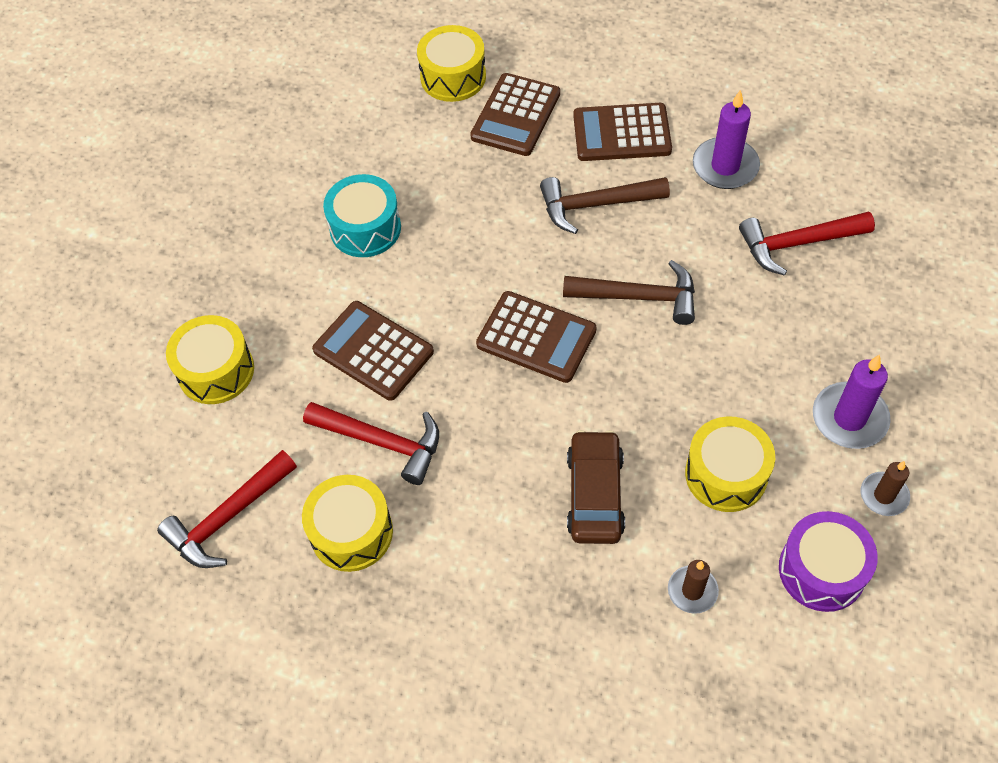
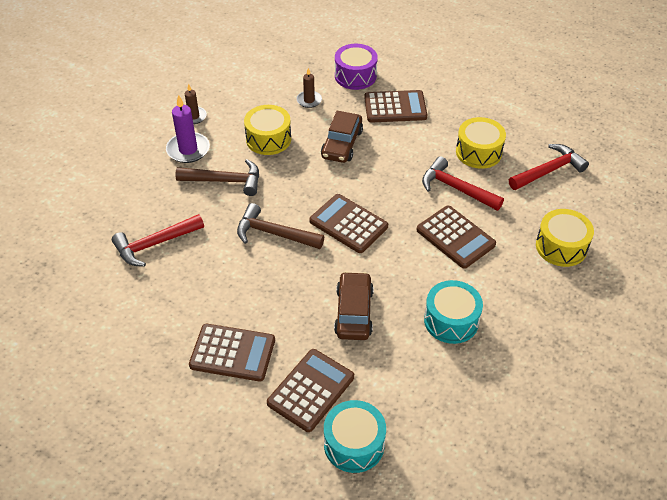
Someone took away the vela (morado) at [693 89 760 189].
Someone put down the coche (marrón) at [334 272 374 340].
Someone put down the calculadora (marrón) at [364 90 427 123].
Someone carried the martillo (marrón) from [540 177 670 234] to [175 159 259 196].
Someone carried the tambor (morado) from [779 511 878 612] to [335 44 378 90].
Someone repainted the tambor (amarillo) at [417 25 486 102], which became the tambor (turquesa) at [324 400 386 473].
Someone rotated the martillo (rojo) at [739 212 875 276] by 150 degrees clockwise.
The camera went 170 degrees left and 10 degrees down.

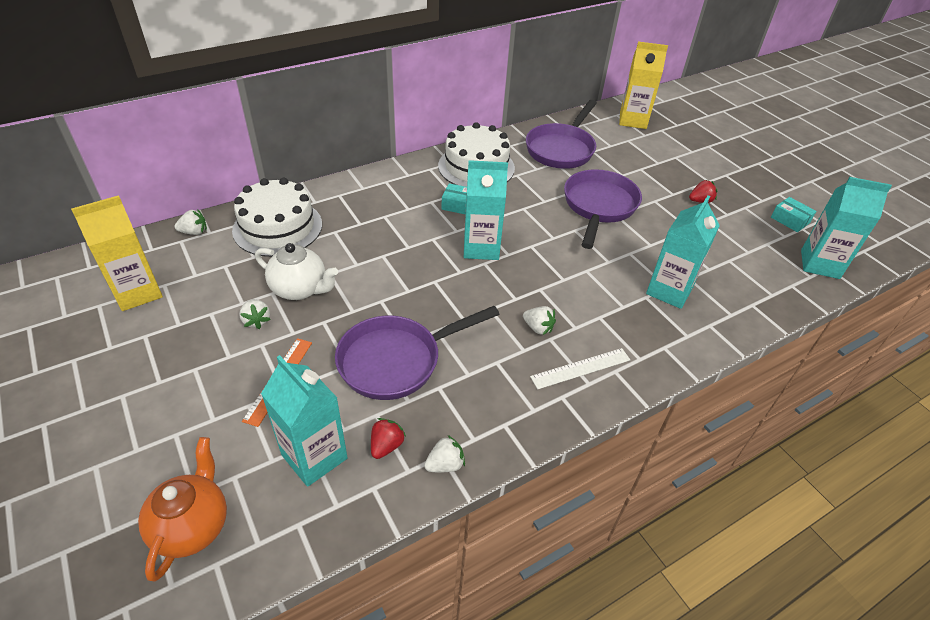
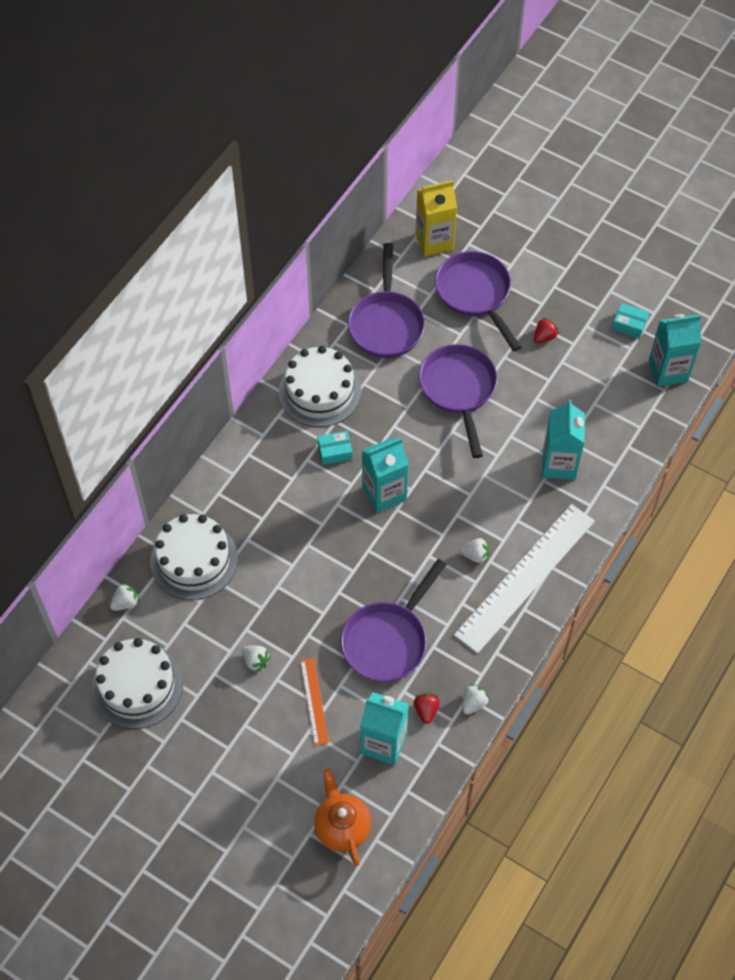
Someone took away the tetera (blanco) at [255 243 338 300].
Someone put down the sartén (morado) at [435 251 521 351].
Someone swapped the cartón de leche (amarillo) at [71 195 163 311] for the tarta (blanco) at [92 638 183 729].
Someone scaled the regla (blanco) at [530 348 630 389] by 2.17.
The camera went 25 degrees left and 15 degrees up.

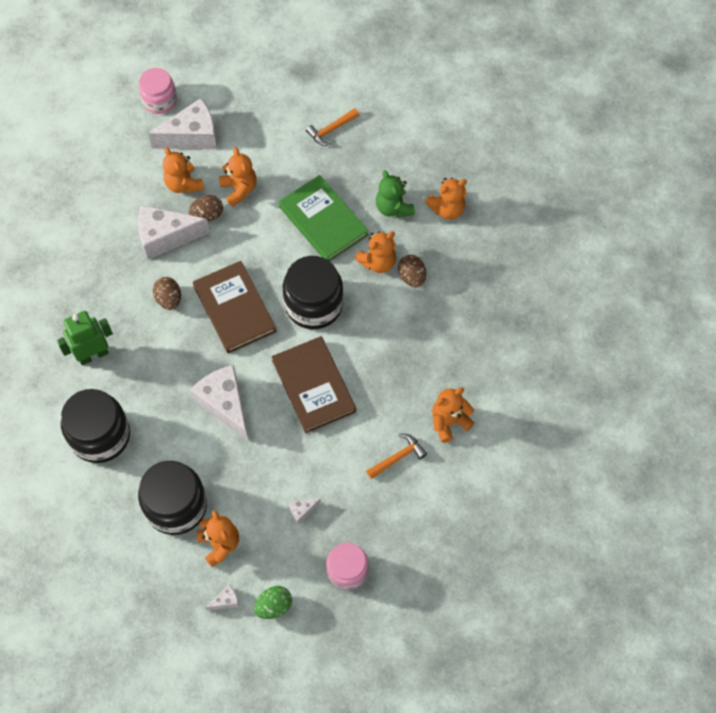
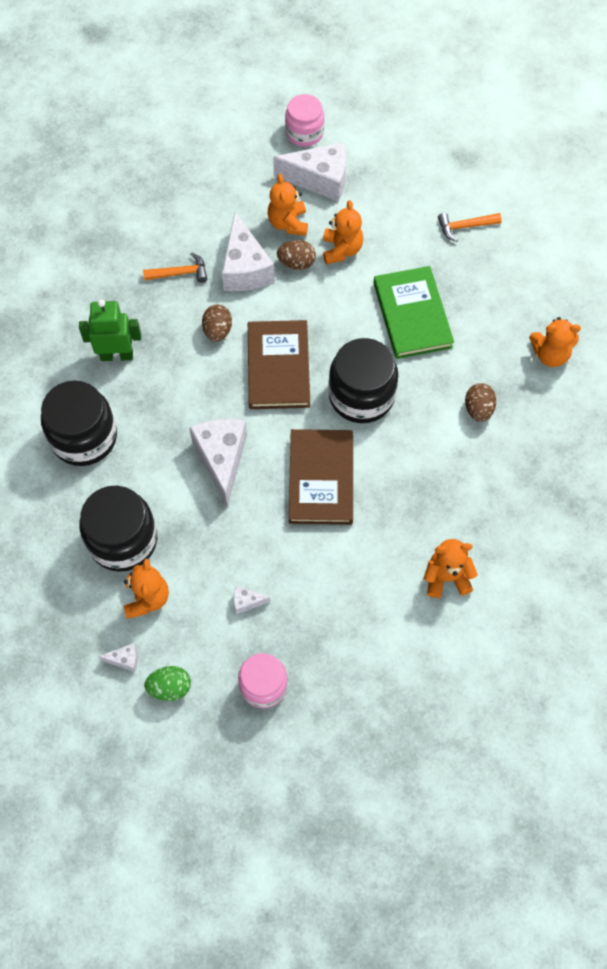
Someone took away the osito (naranja) at [355 231 396 273].
Someone took away the osito (verde) at [376 170 415 218].
Someone carried the martillo (naranja) from [366 434 427 479] to [143 252 207 283].
Someone rotated the queso (blanco) at [138 205 210 260] by 120 degrees counterclockwise.
The camera went 25 degrees right and 0 degrees up.

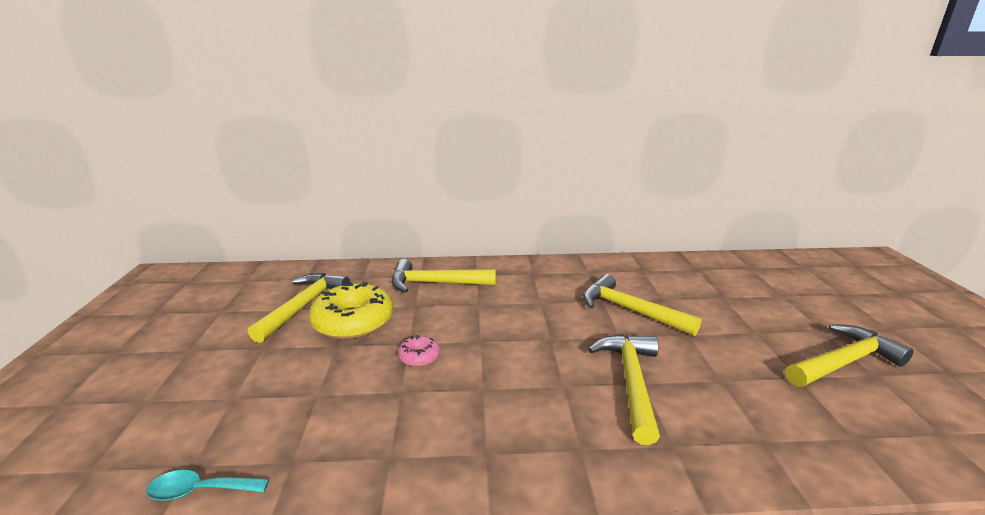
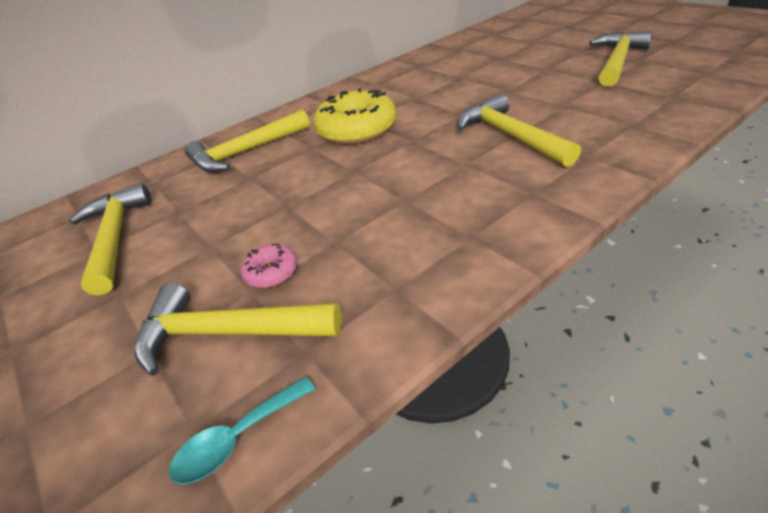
Someone carried the rosquilla (amarillo) from [309 282 393 339] to [313 88 397 145].
Someone carried the rosquilla (rosa) from [398 335 440 367] to [241 244 297 288].
Someone carried the martillo (amarillo) from [583 274 702 336] to [135 283 341 376].
The camera went 30 degrees left and 15 degrees up.

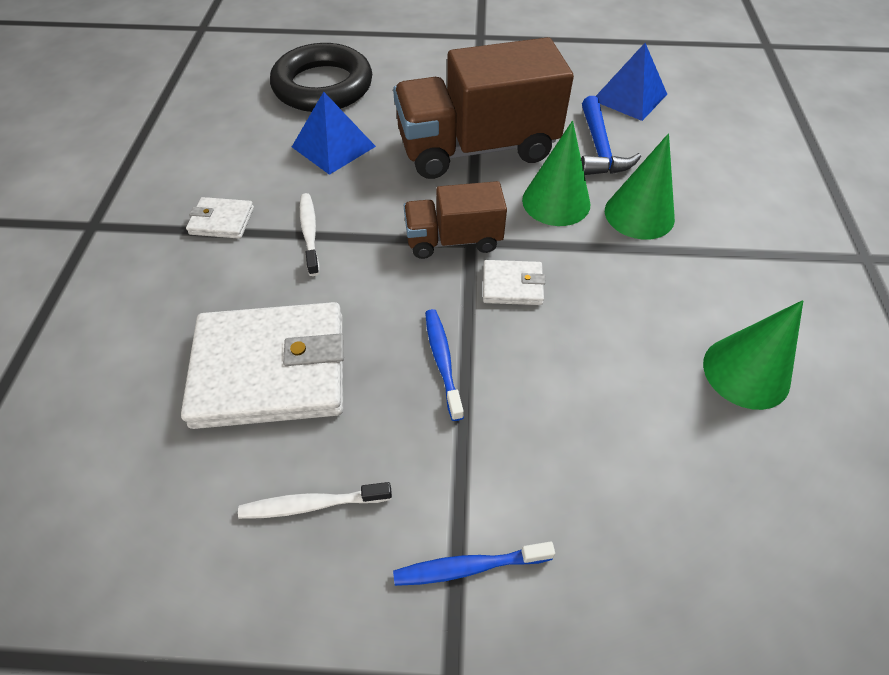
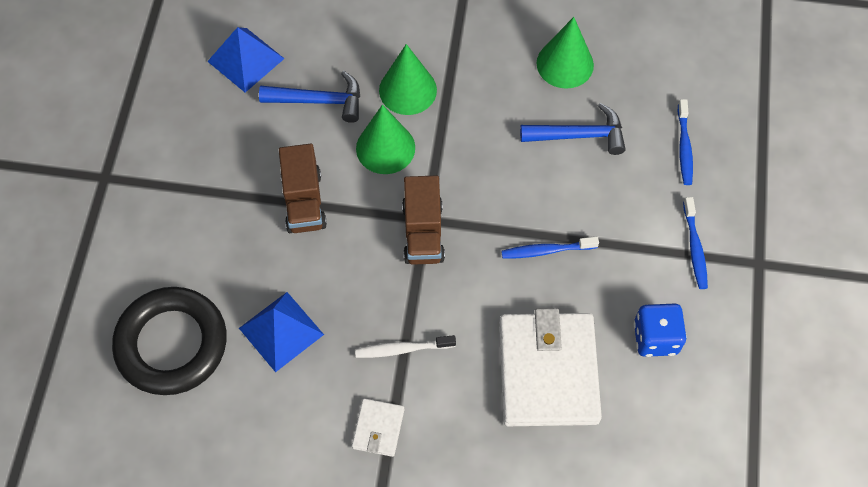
Someone took away the cartera (blanco) at [483 260 546 305].
Someone put down the martillo (azul) at [520 103 626 155].
Someone put down the cepillo de dientes (azul) at [678 99 693 185].
Someone swapped the cepillo de dientes (blanco) at [238 482 392 519] for the dado (azul) at [634 304 687 357].
Someone scaled the camión (marrón) at [393 37 574 179] by 0.54.
The camera went 85 degrees left and 10 degrees up.

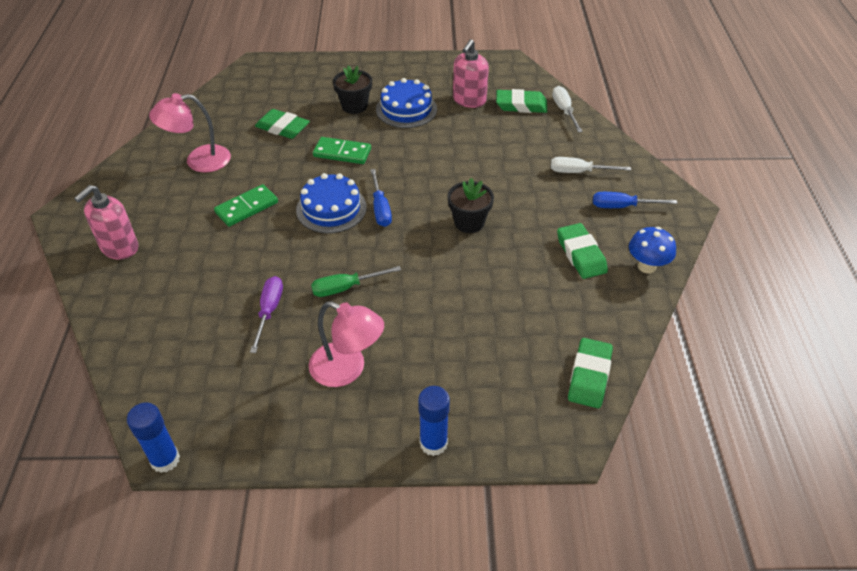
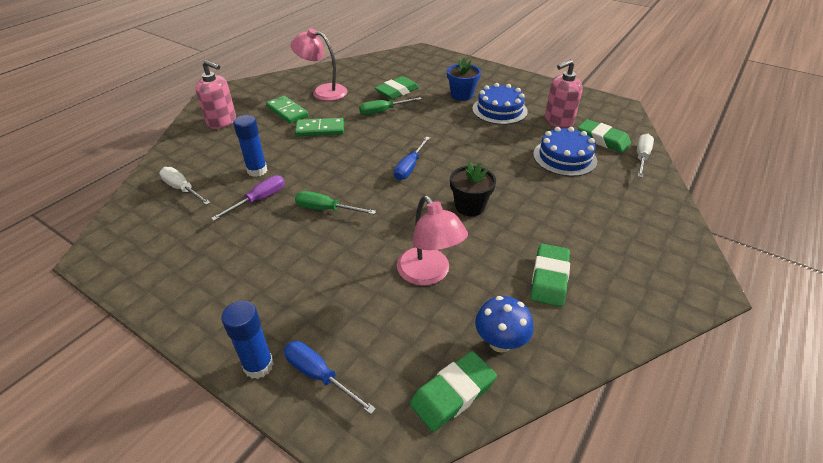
Someone put down the destornillador (verde) at [359 97 422 115].
Someone carried the barra de pegamento (azul) from [127 402 180 473] to [233 115 267 177].
Someone carried the tarta (azul) from [296 173 367 233] to [533 127 597 176].
Someone carried the lámpara (rosa) from [309 301 384 387] to [397 195 468 286].
Someone carried the ficha de dominó (verde) from [313 137 371 164] to [266 96 309 123].
Someone carried the destornillador (blanco) from [551 157 631 173] to [159 167 211 205].
Someone carried the destornillador (azul) from [593 192 677 208] to [284 341 376 414].
Someone carried the seta (azul) from [629 227 676 274] to [475 296 534 353].
Someone repainted the maceta (negro) at [333 66 372 114], which became the maceta (azul) at [447 58 481 101].
Someone rotated the dispensador de jabón (rosa) at [74 185 138 260] by 135 degrees counterclockwise.
Someone rotated the goma de borrar (verde) at [255 109 310 139] by 75 degrees clockwise.
The camera went 35 degrees right and 5 degrees down.

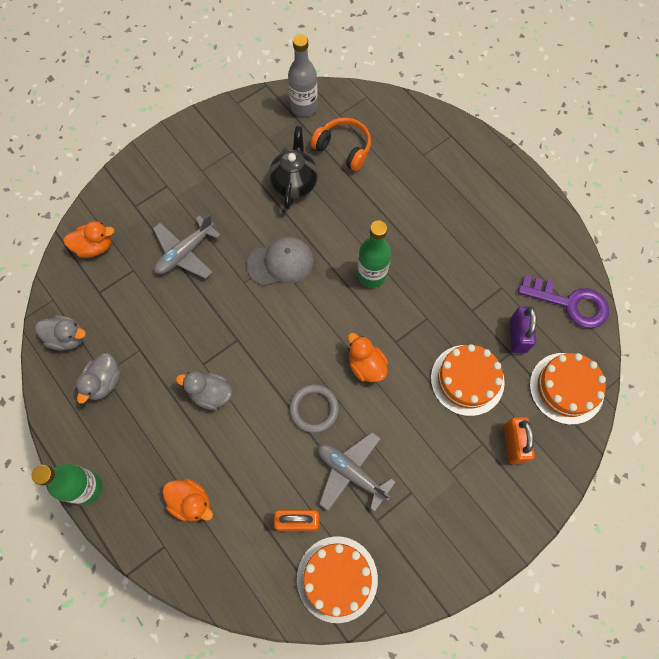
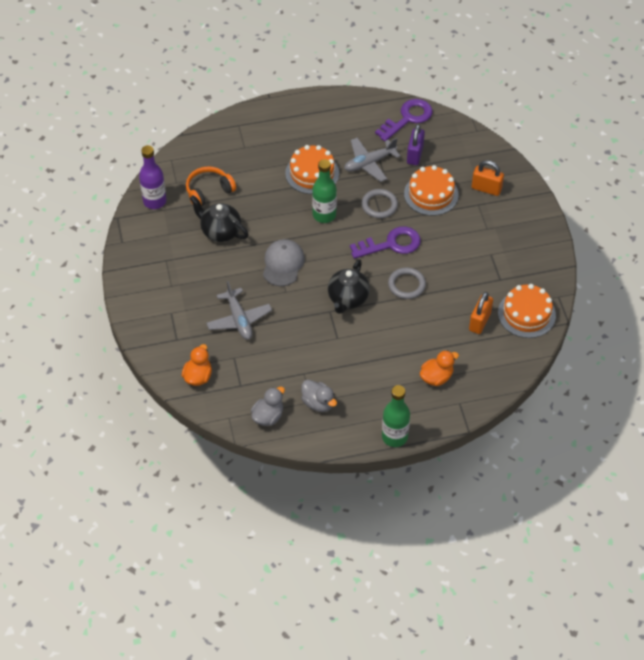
Someone took away the pato (gris) at [176 371 232 410].
Someone put down the tetera (negro) at [328 259 370 314].
Someone put down the anillo (gris) at [362 189 398 218].
Someone carried the avión (gris) from [318 432 396 512] to [344 138 401 182].
Someone carried the tarta (naranja) from [530 353 606 425] to [285 145 339 194].
Someone swapped the pato (naranja) at [348 333 388 382] for the llave (morado) at [350 226 421 259].
Someone repainted the botella (gris) at [288 34 318 117], which became the botella (morado) at [139 145 166 209].
Someone rotated the candado (morado) at [510 306 537 353] by 75 degrees clockwise.
The camera went 65 degrees left and 15 degrees down.

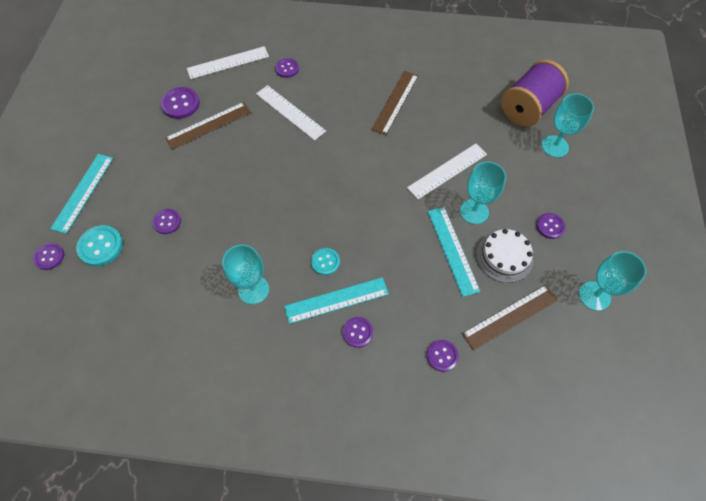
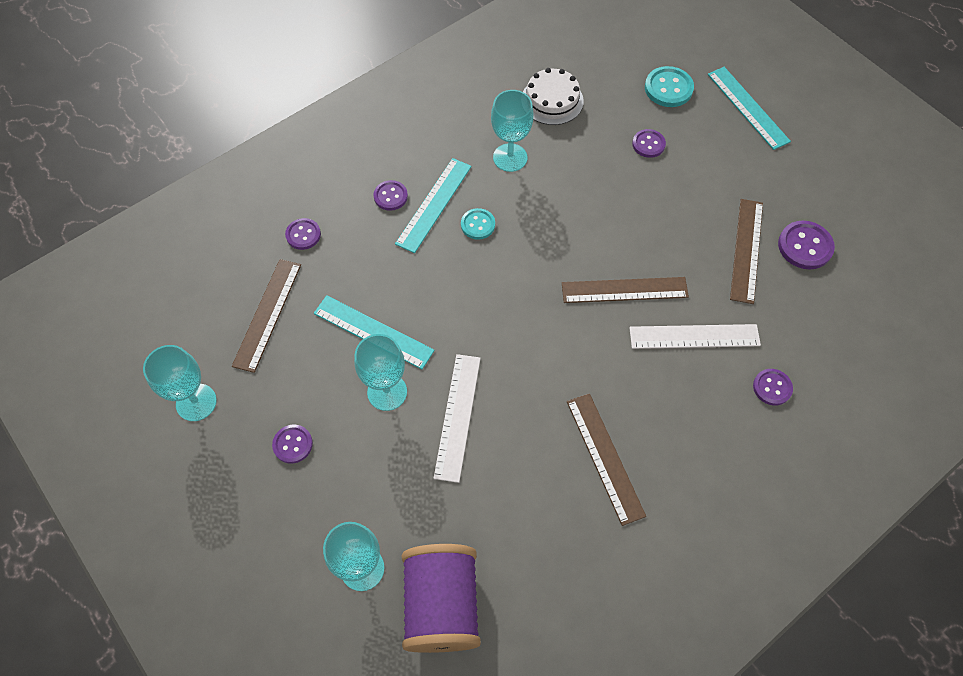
Someone took away the botón (morado) at [33 243 64 270].
Someone took away the regla (blanco) at [187 46 269 79].
Someone put down the regla (marrón) at [562 277 689 303].
Someone carried the tarta (blanco) from [476 229 533 283] to [523 68 584 125].
The camera went 135 degrees right and 0 degrees up.

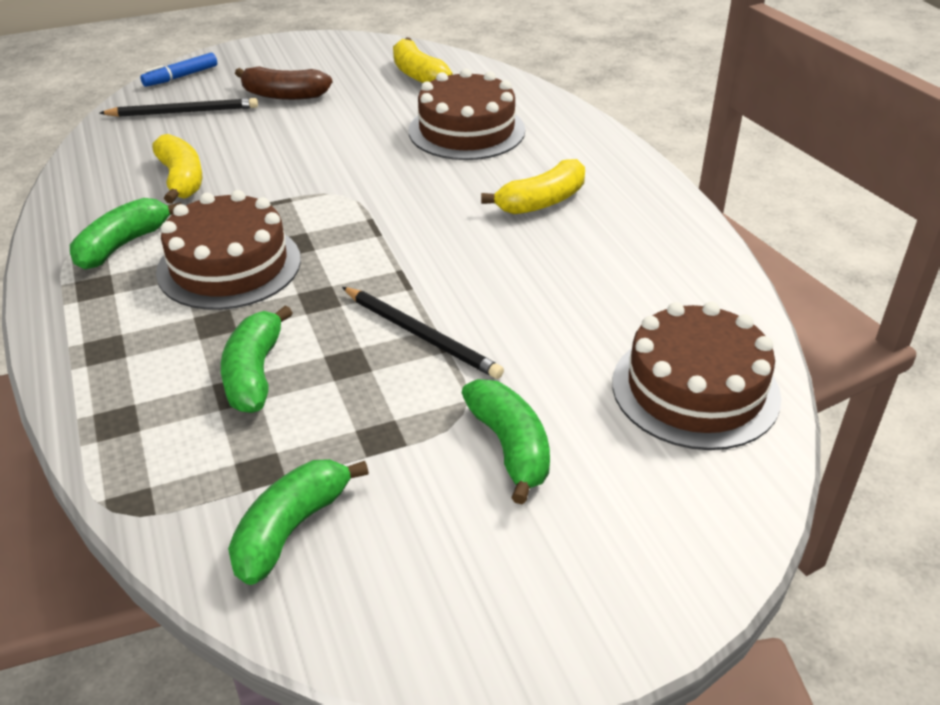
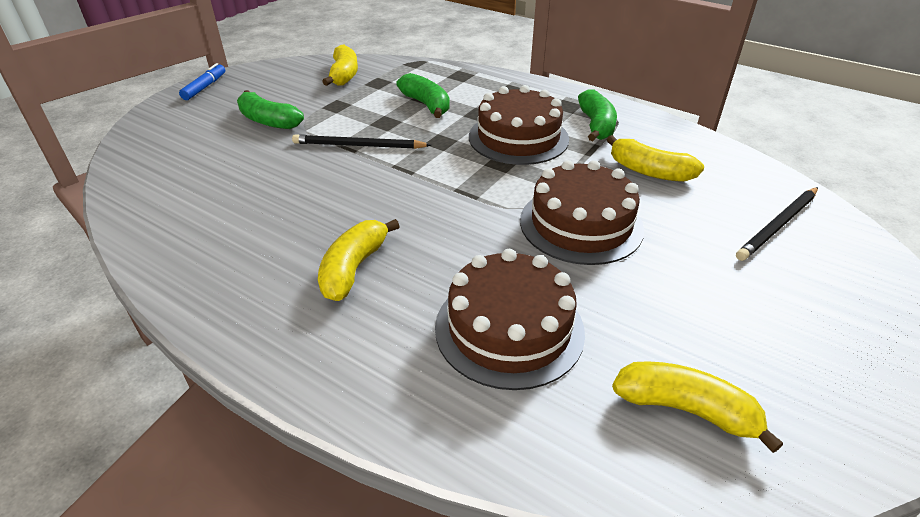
Someone took away the plátano (marrón) at [235 66 332 100].
Someone carried the rotulador (azul) from [140 53 217 87] to [179 63 225 100].
Someone carried the tarta (marrón) from [612 302 781 450] to [520 160 644 265].
Someone repainted the plátano (verde) at [228 459 369 585], which became the plátano (amarillo) at [322 44 358 86].
The camera went 145 degrees right and 0 degrees up.

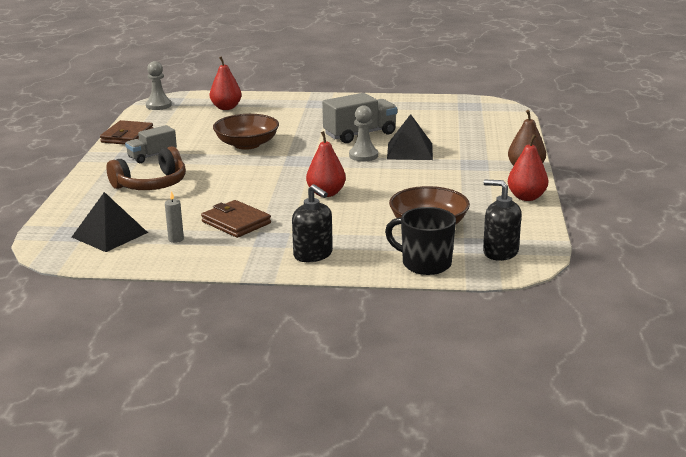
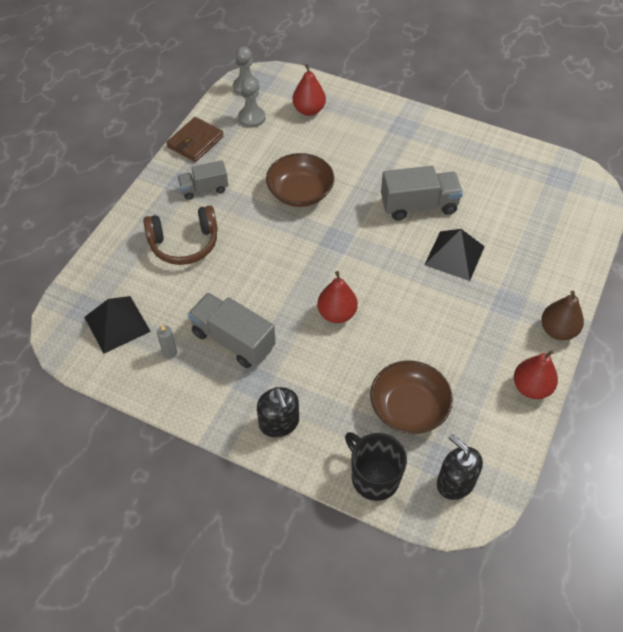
Someone carried the peón (gris) from [349 105 378 161] to [238 77 266 128].
Someone swapped the cartera (marrón) at [201 200 271 238] for the camión (gris) at [188 293 276 368].
The camera went 20 degrees right and 30 degrees up.

